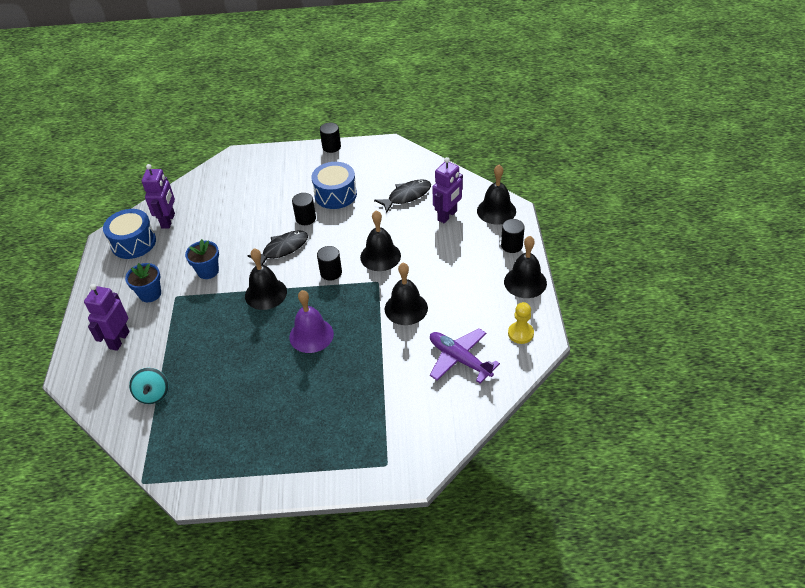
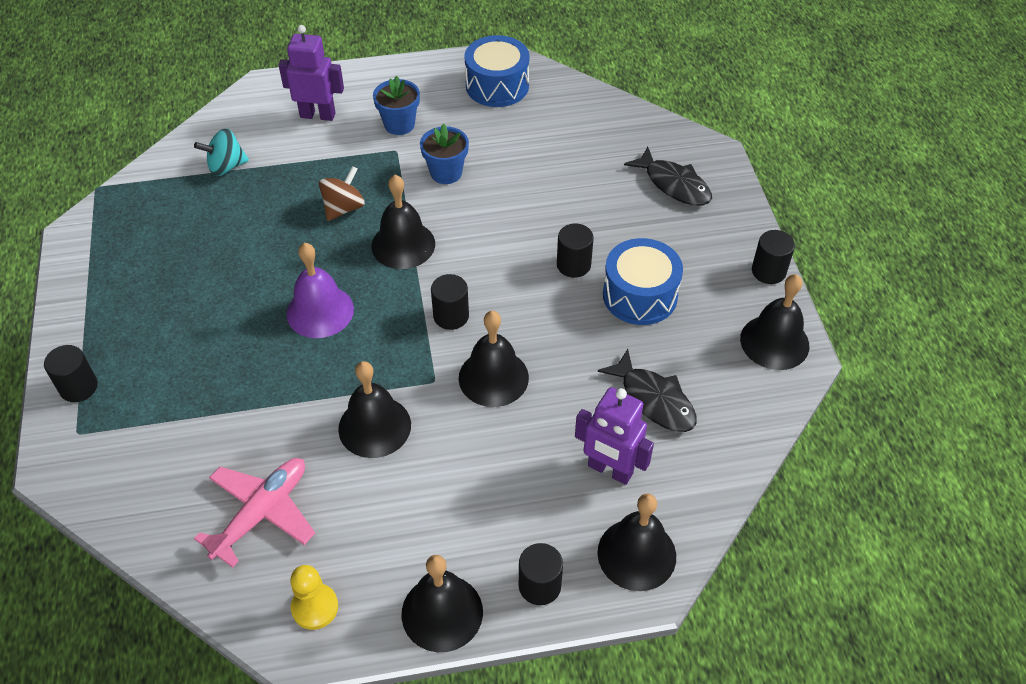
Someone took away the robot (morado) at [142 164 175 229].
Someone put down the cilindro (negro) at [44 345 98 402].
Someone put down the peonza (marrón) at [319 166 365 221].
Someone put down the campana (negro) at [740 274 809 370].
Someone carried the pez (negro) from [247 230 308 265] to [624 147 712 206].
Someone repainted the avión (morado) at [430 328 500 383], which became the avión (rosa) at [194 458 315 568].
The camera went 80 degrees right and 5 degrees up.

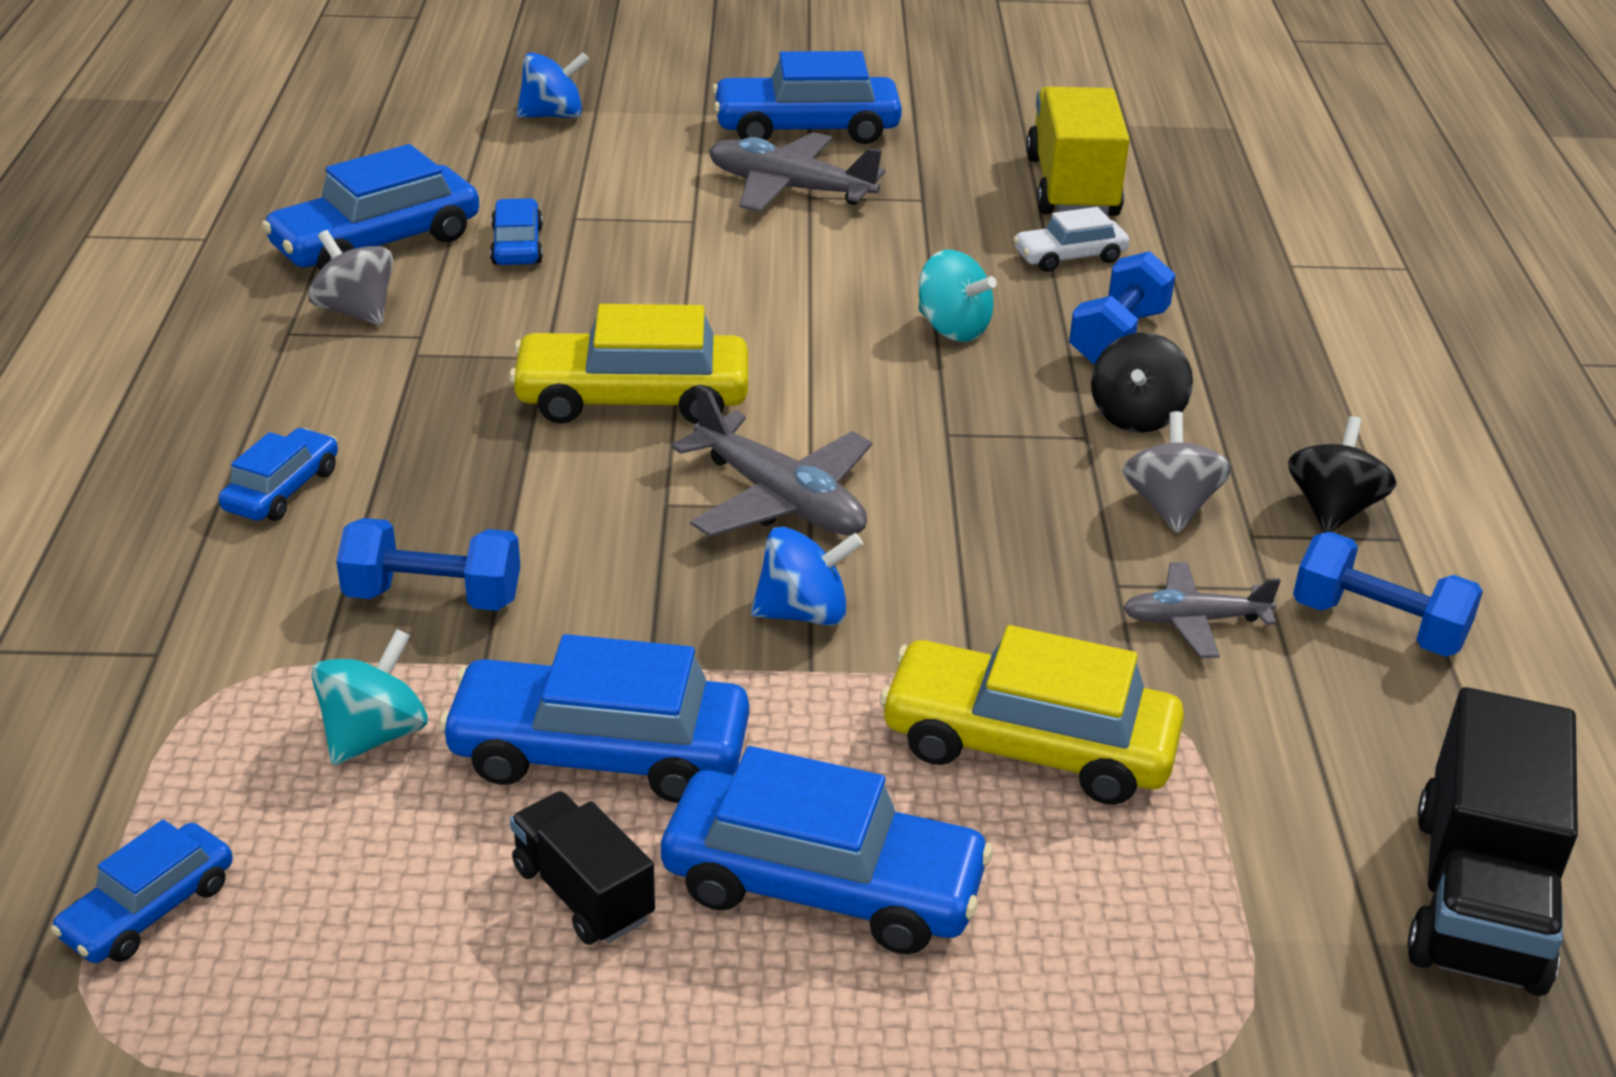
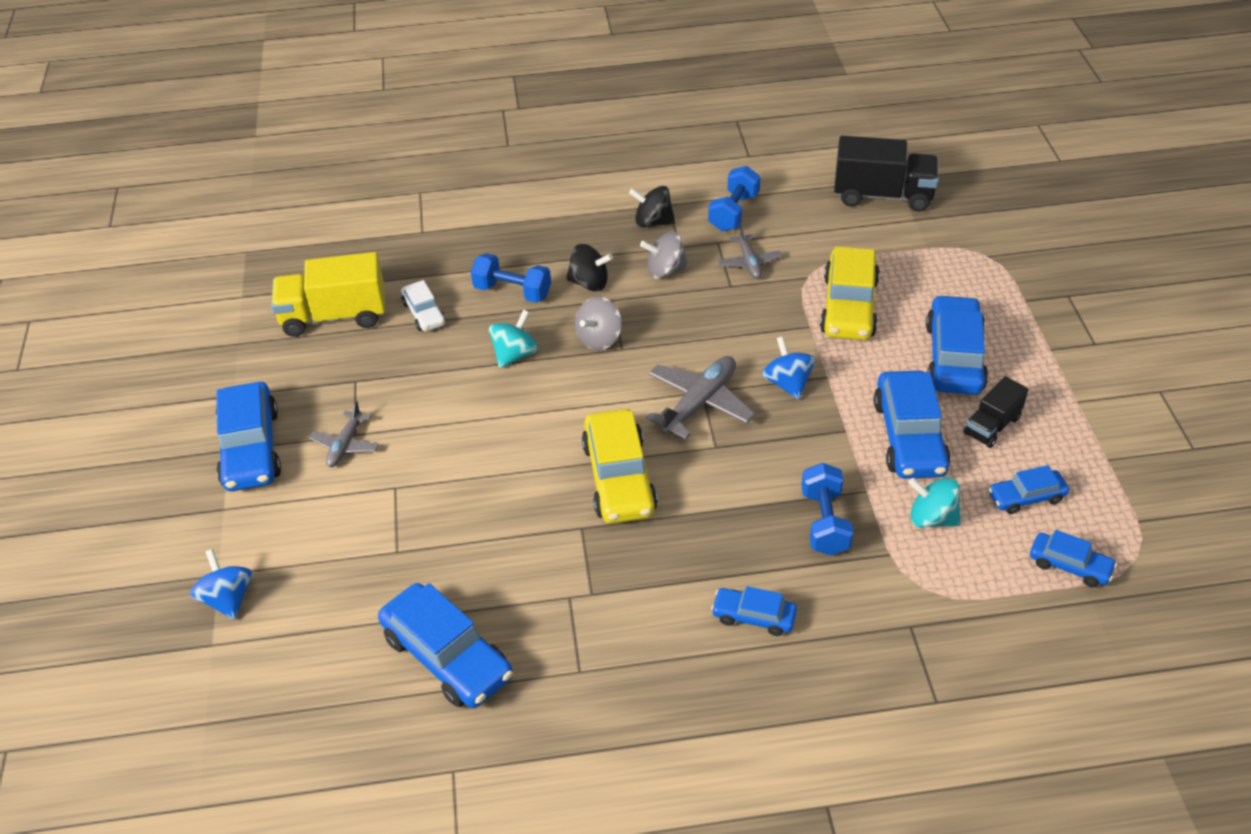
Someone carried the peonza (gris) from [308 230 393 325] to [575 297 622 350].
Someone carried the coche (azul) from [490 198 543 265] to [988 465 1069 514].
Someone scaled the avión (gris) at [709 132 885 212] by 0.60.
The camera went 95 degrees left and 10 degrees up.

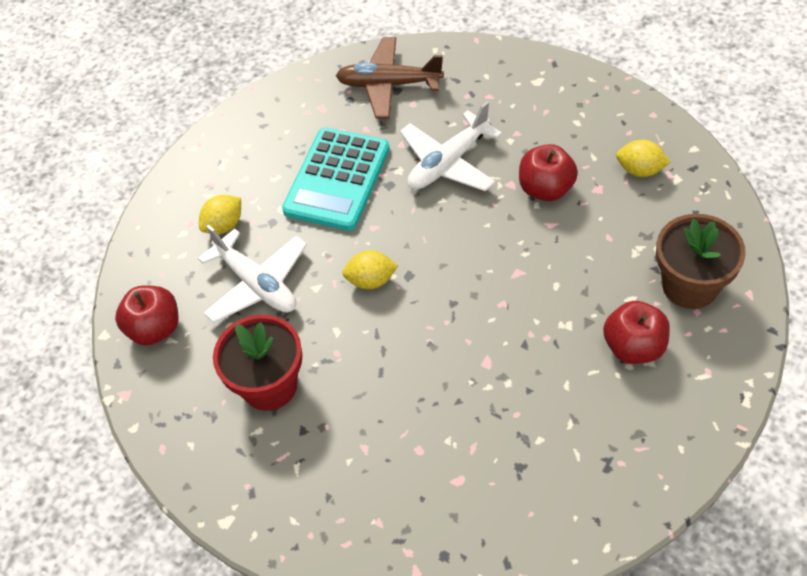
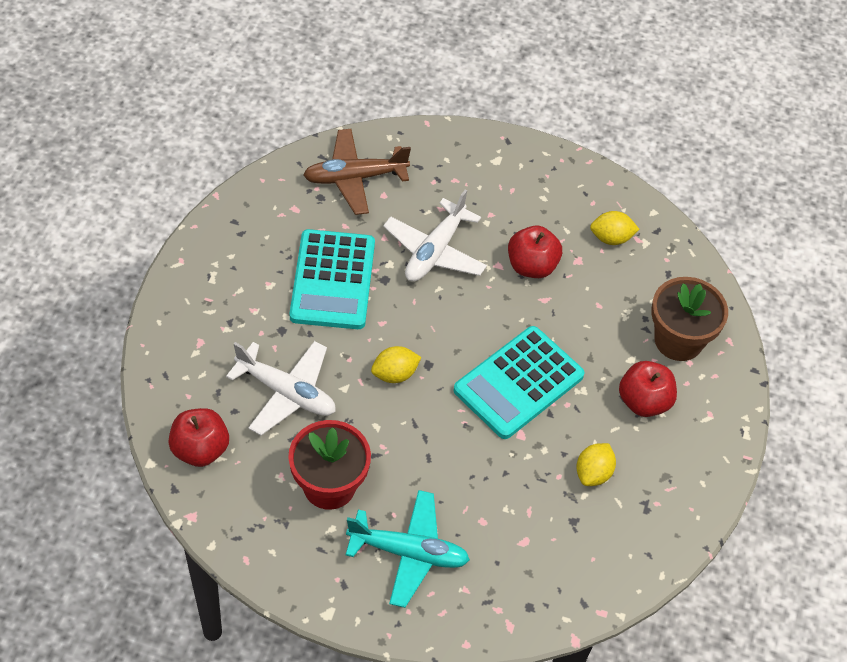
Someone put down the avión (turquesa) at [345 490 470 608].
Someone put down the calculadora (turquesa) at [454 326 585 439].
Someone carried the limón (amarillo) from [199 195 241 234] to [576 443 616 486].
The camera went 25 degrees left and 0 degrees up.

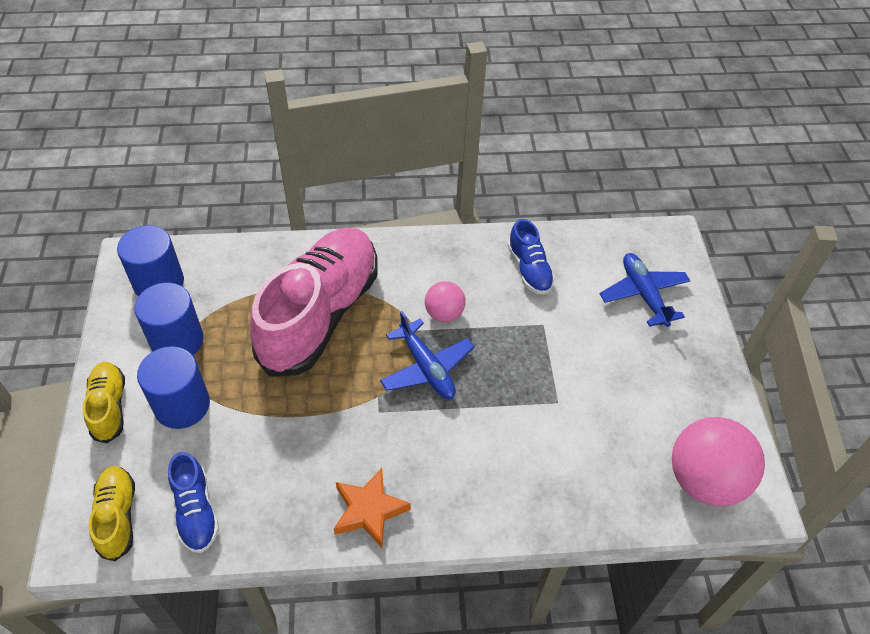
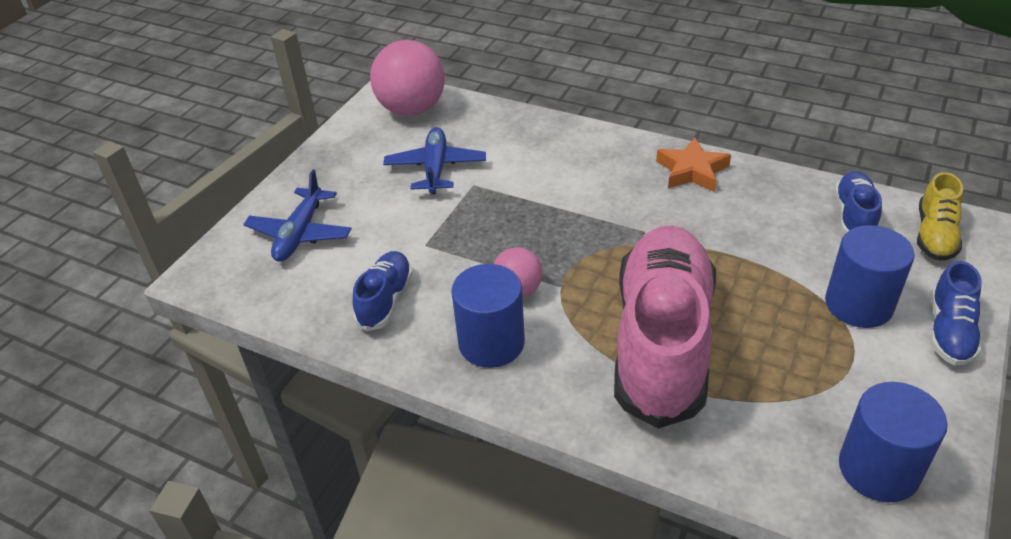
Someone carried the cilindro (azul) from [134 282 204 355] to [451 264 525 368].
Someone carried the avión (azul) from [380 311 474 399] to [383 127 486 194].
Someone repainted the zapato (amarillo) at [82 362 125 443], which became the zapato (azul) at [931 261 982 365].
Someone rotated the zapato (rosa) at [250 228 378 377] by 135 degrees clockwise.
The camera went 145 degrees left and 10 degrees down.

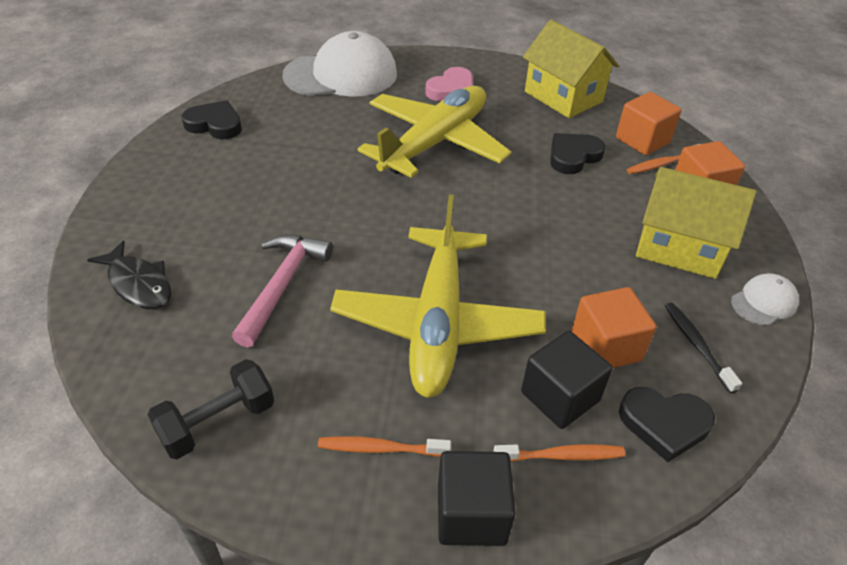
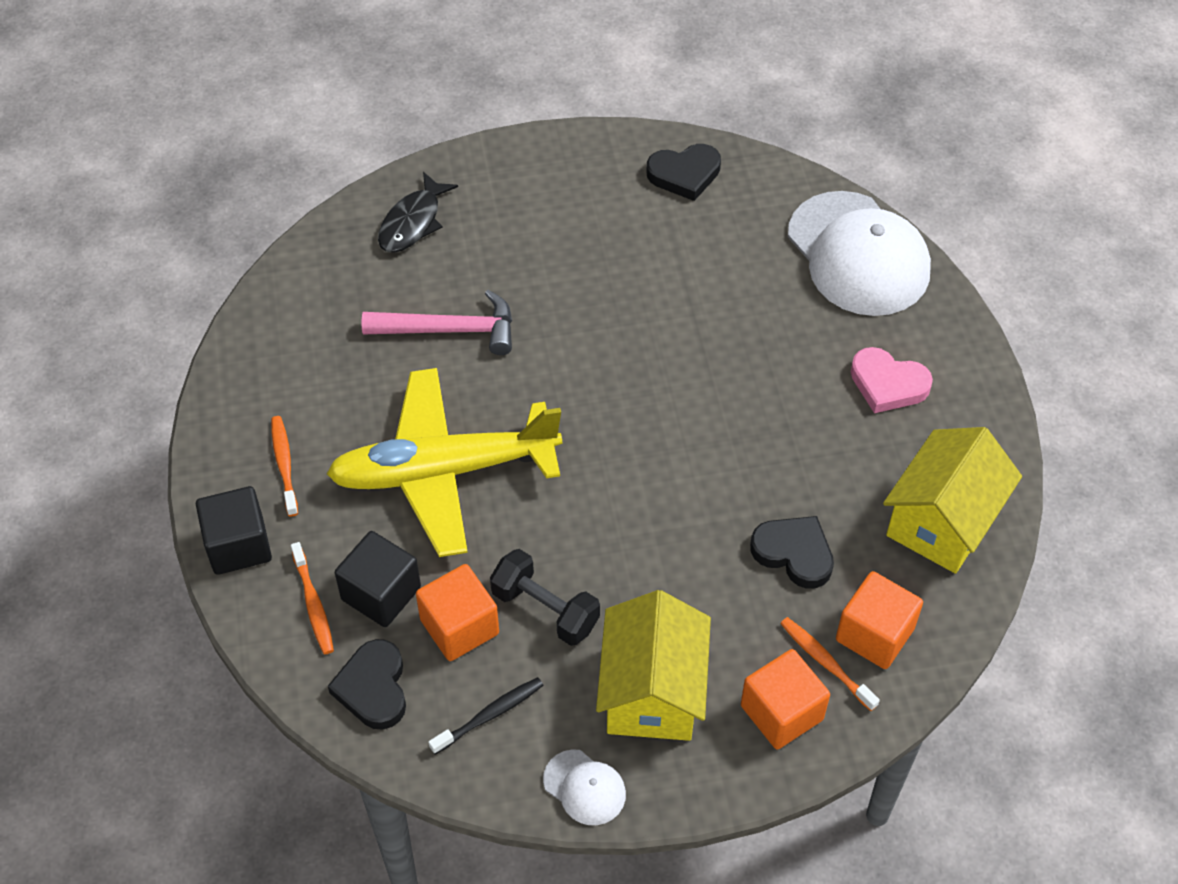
Someone took away the avión (amarillo) at [358 86 511 178].
Someone carried the mancuerna (negro) from [147 359 274 459] to [490 549 600 646].
Someone rotated the corazón (negro) at [182 100 242 139] by 75 degrees clockwise.
The camera went 75 degrees right and 10 degrees up.

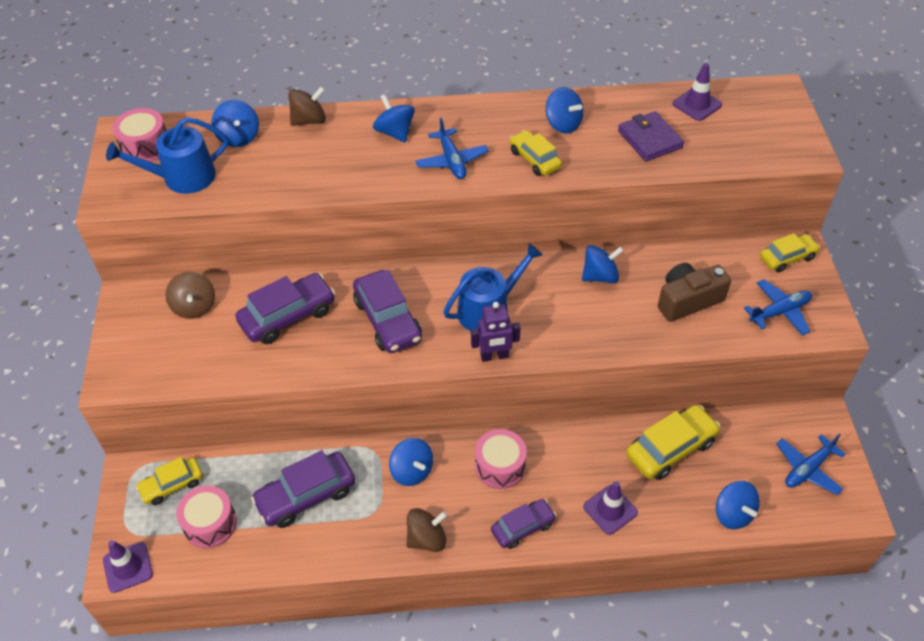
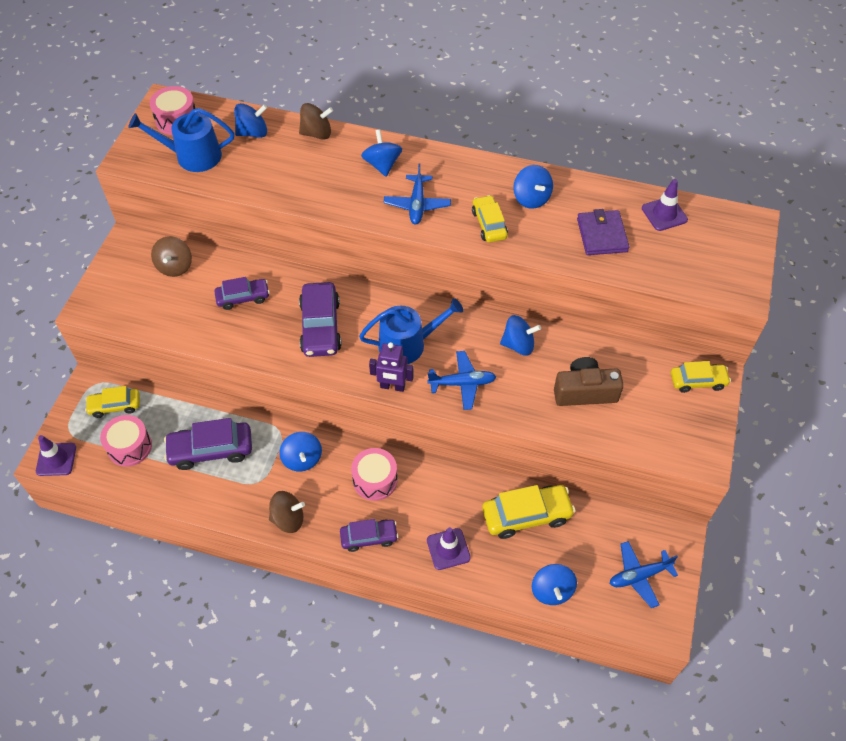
Someone carried the avión (azul) from [744 279 812 336] to [427 351 496 410].
Someone rotated the peonza (azul) at [212 100 259 147] by 105 degrees counterclockwise.
Someone scaled the coche (morado) at [235 273 335 344] by 0.63.
The camera went 20 degrees right and 5 degrees up.

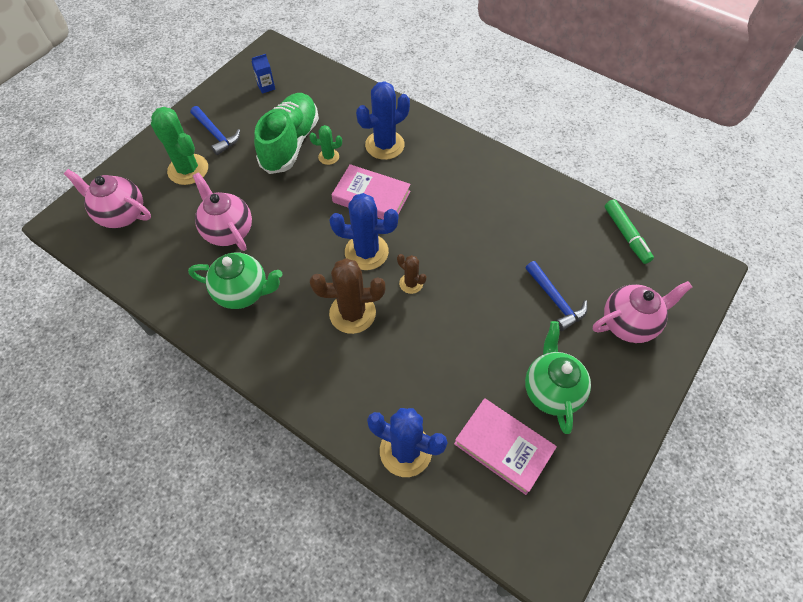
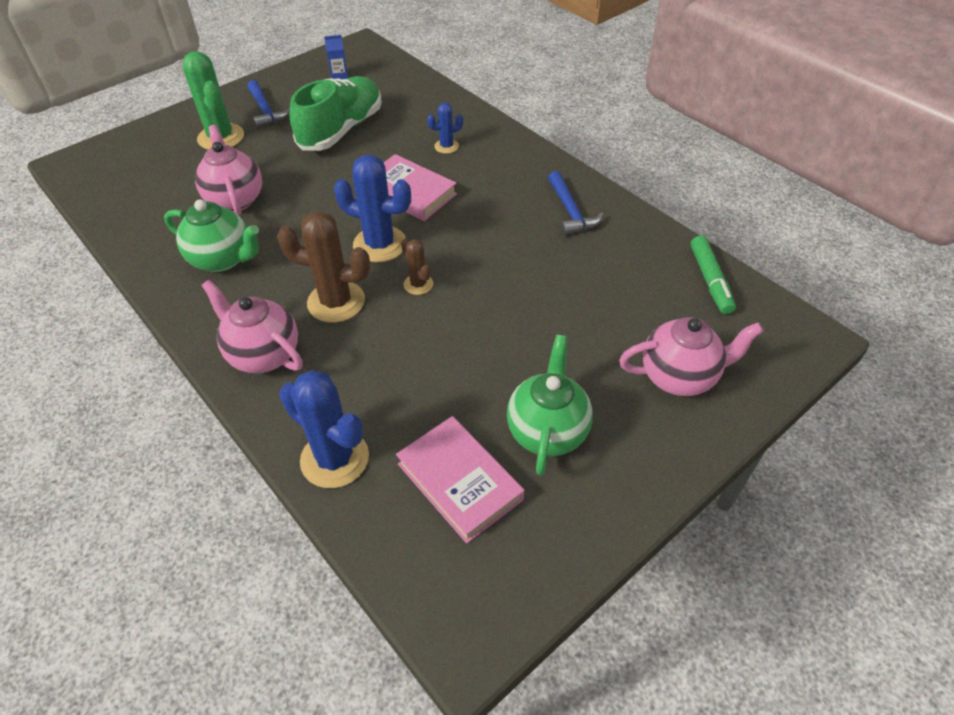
Someone took away the cactus (verde) at [310 125 342 165].
Someone carried the tetera (rosa) from [64 169 151 228] to [202 280 303 373].
Someone carried the martillo (azul) from [525 261 588 331] to [548 171 604 236].
Someone scaled the cactus (azul) at [356 81 410 160] by 0.53.
The camera went 15 degrees right and 10 degrees down.

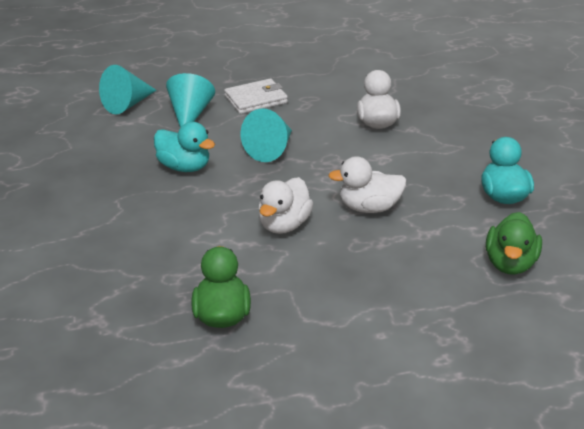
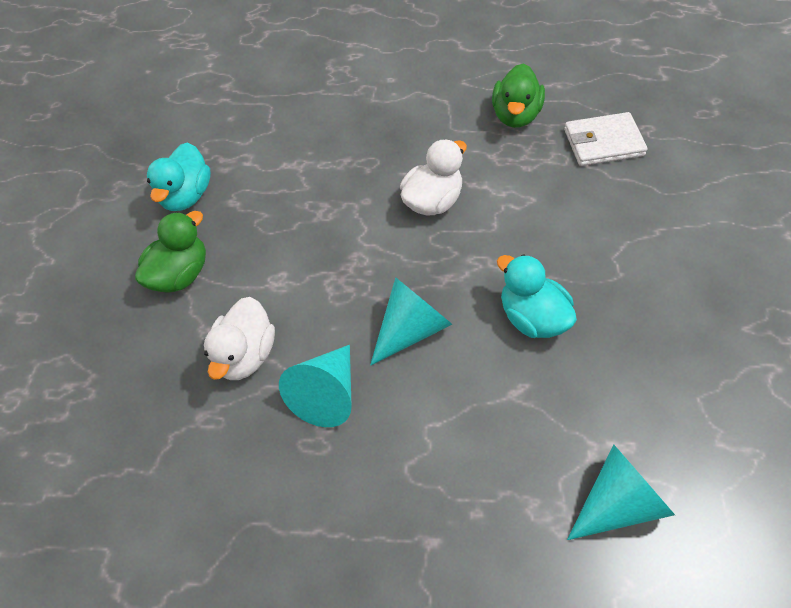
Someone took away the pato (blanco) at [328 156 407 213].
Someone carried the cono (turquesa) from [166 73 215 128] to [279 345 352 427].
Someone carried the cartera (blanco) from [224 78 288 114] to [564 112 648 166].
Someone carried the pato (verde) from [486 212 542 275] to [135 211 206 293].
The camera went 160 degrees left and 20 degrees up.

